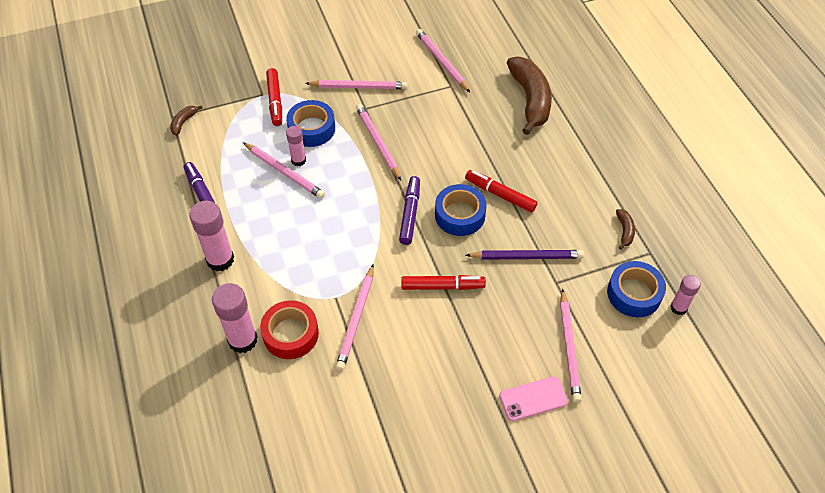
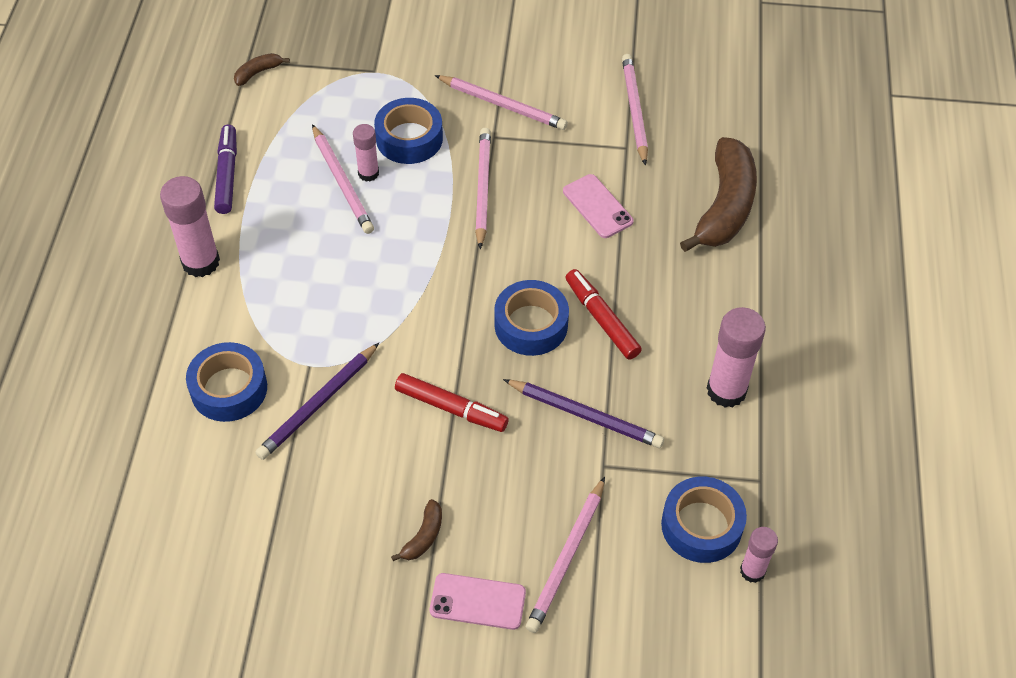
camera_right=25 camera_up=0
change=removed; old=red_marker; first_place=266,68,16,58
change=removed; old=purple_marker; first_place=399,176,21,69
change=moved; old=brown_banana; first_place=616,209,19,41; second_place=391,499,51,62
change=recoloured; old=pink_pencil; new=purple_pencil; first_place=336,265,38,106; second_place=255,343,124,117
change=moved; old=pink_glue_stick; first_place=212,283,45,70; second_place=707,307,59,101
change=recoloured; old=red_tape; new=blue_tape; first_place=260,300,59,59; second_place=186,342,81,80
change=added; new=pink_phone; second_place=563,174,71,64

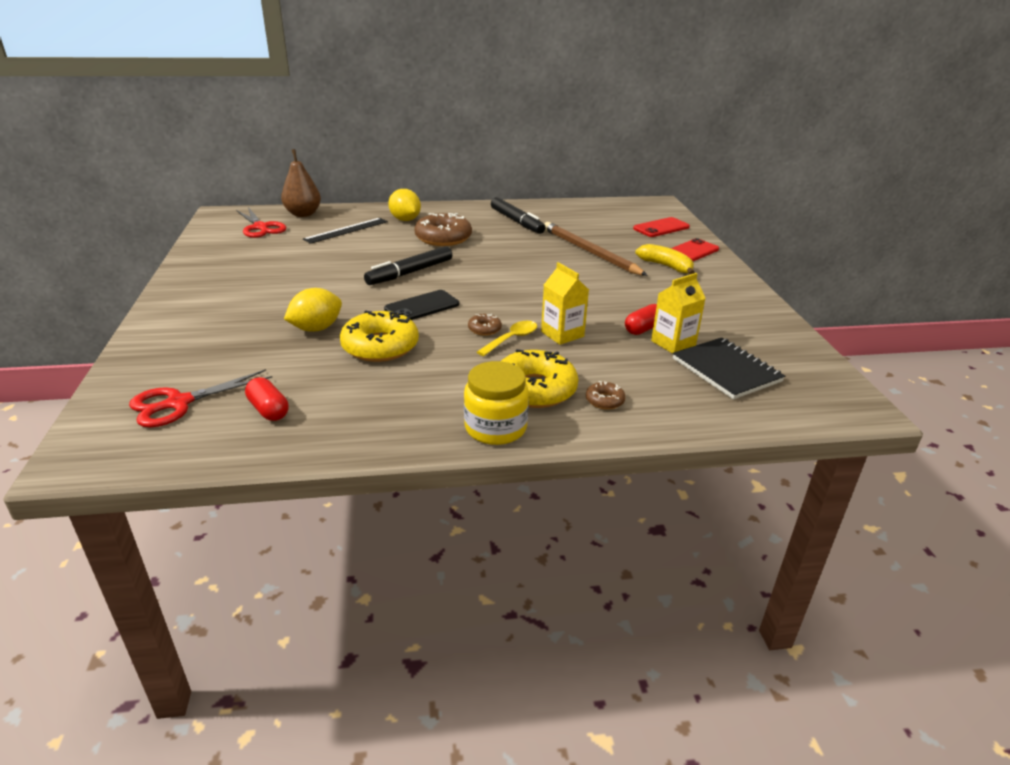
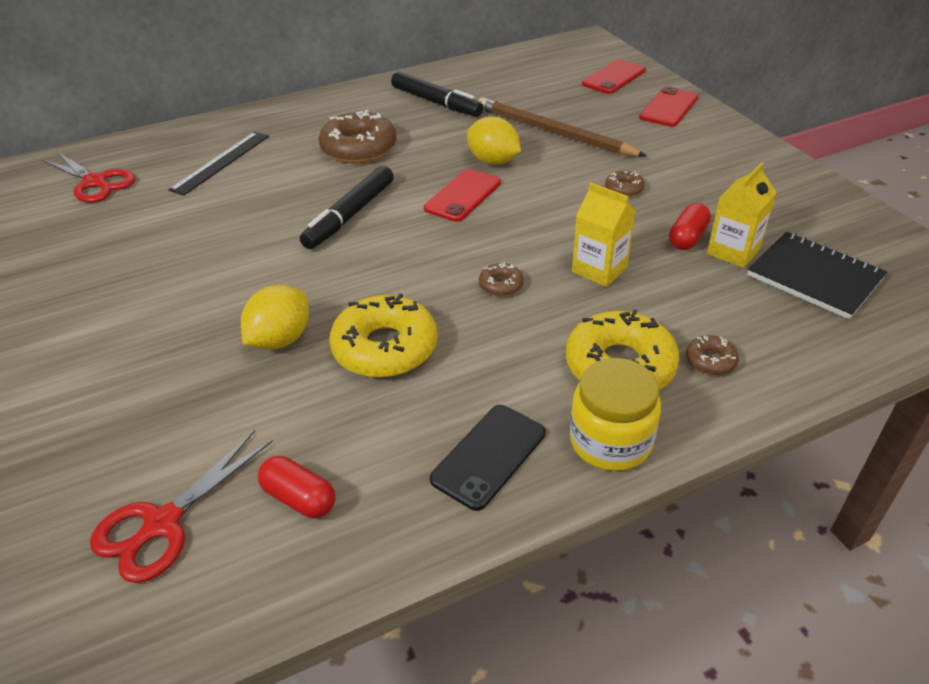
camera_right=-15 camera_up=10
change=removed; old=brown_pear; first_place=281,149,40,68
change=moved; old=yellow_lemon; first_place=388,189,33,32; second_place=467,116,54,49
change=removed; old=yellow_banana; first_place=635,244,60,30
change=moved; old=black_phone; first_place=384,290,75,30; second_place=430,405,116,106
change=removed; old=yellow_spoon; first_place=477,321,60,35
change=added; new=red_phone; second_place=424,169,77,53
change=added; new=brown_donut; second_place=605,170,40,27

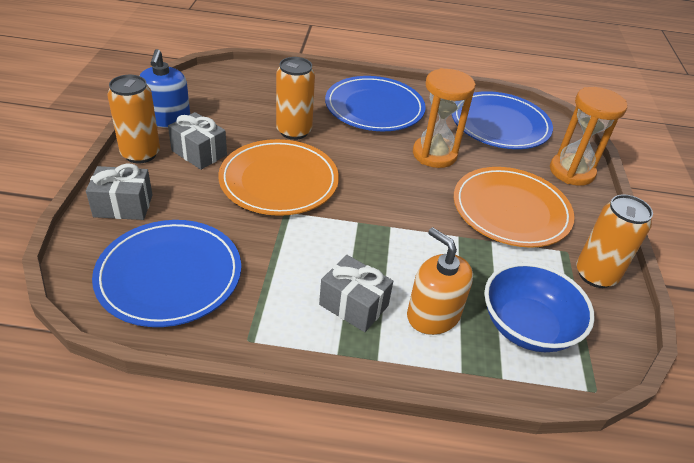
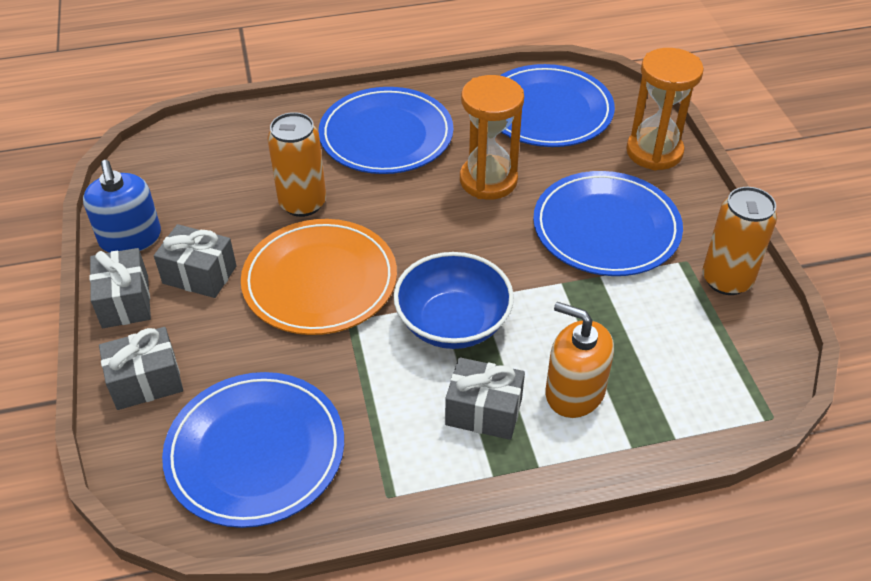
camera_right=-15 camera_up=5
change=replaced; old=orange_can; new=grey_gift; first_place=107,75,53,88; second_place=89,248,62,80
change=recoloured; old=orange_plate; new=blue_plate; first_place=454,167,121,81; second_place=533,171,150,105
change=moved; old=blue_bowl; first_place=484,262,111,90; second_place=393,252,121,97

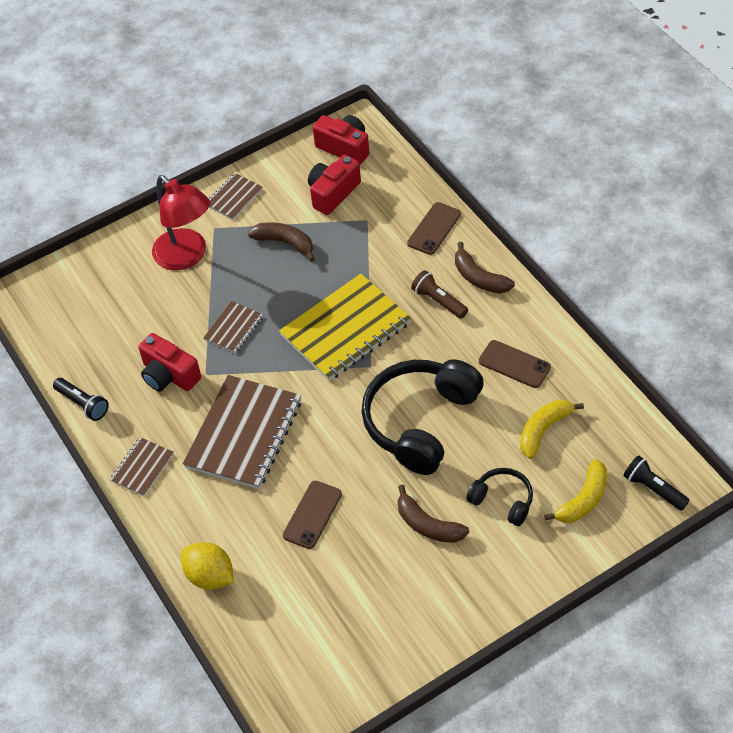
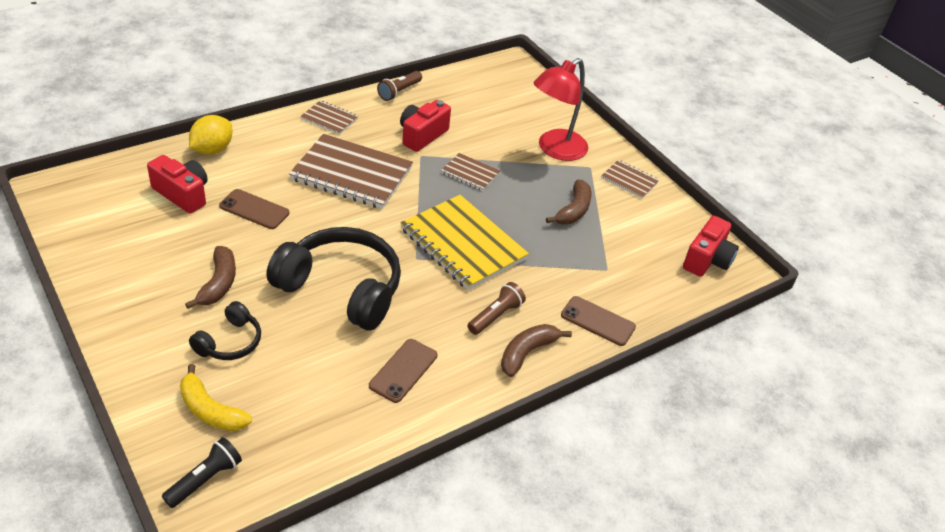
camera_right=80 camera_up=-10
change=moved; old=red_camera; first_place=308,155,53,60; second_place=147,155,61,59
change=recoloured; old=black_flashlight; new=brown_flashlight; first_place=53,378,56,43; second_place=377,71,45,30
change=removed; old=yellow_banana; first_place=520,400,64,59
change=turned; old=brown_banana; first_place=398,484,71,59; second_place=185,246,51,63; degrees=150

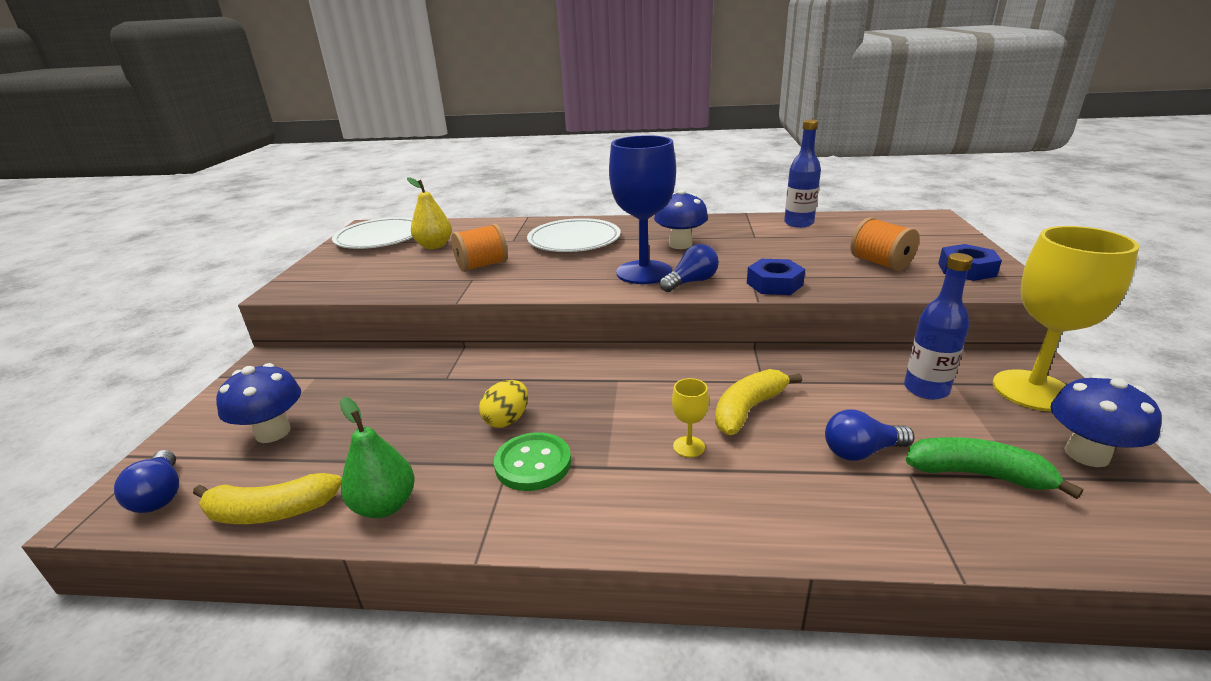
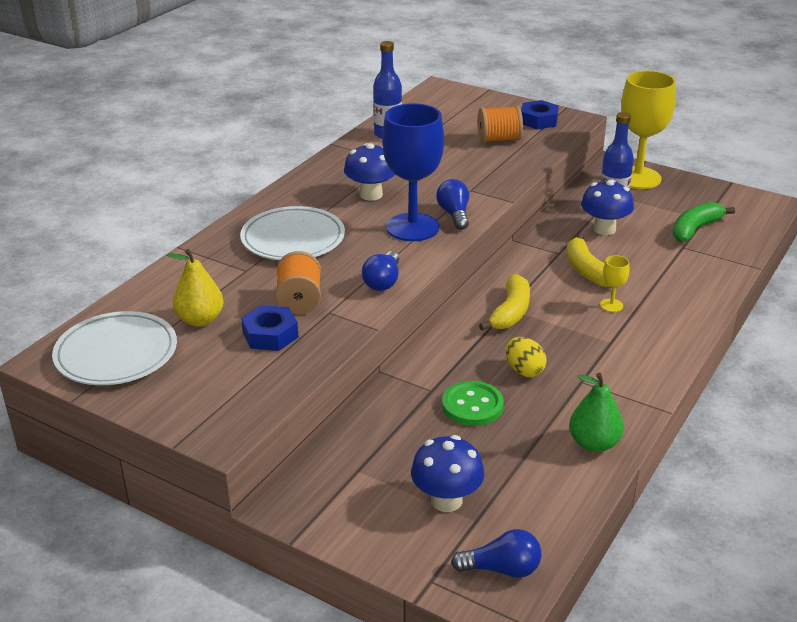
camera_right=-65 camera_up=5
change=moved; old=blue_nut; first_place=747,259,58,36; second_place=241,305,58,46
change=moved; old=blue_mushroom; first_place=1050,374,112,93; second_place=581,180,53,55
change=moved; old=blue_light_bulb; first_place=825,410,89,51; second_place=362,251,37,40
change=moved; old=green_button; first_place=494,432,77,59; second_place=442,381,62,45
change=moved; old=yellow_banana; first_place=193,473,149,51; second_place=479,274,51,57

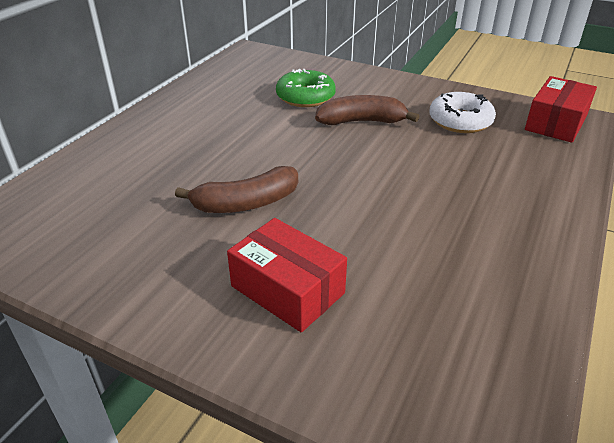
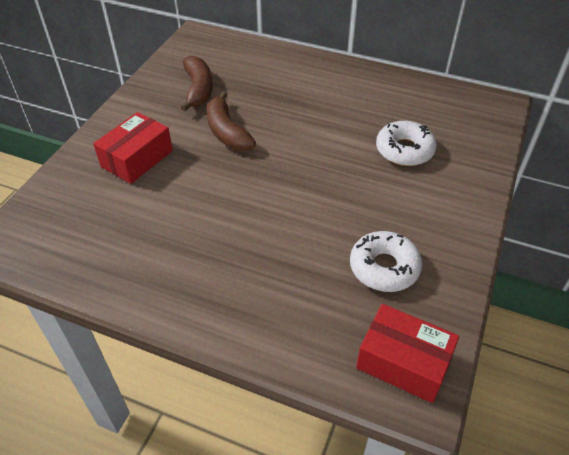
camera_right=85 camera_up=10
change=recoloured; old=green_donut; new=white_donut; first_place=276,69,60,38; second_place=376,121,61,45
change=moved; old=brown_banana; first_place=315,95,104,30; second_place=180,56,33,56

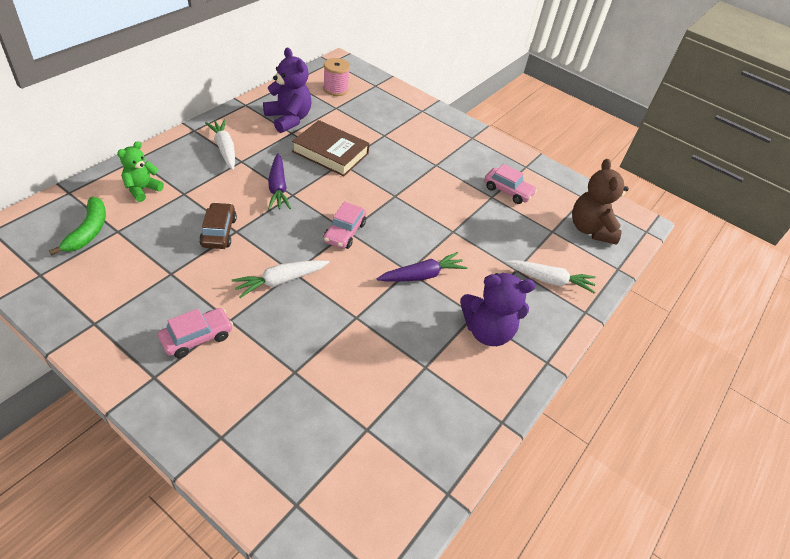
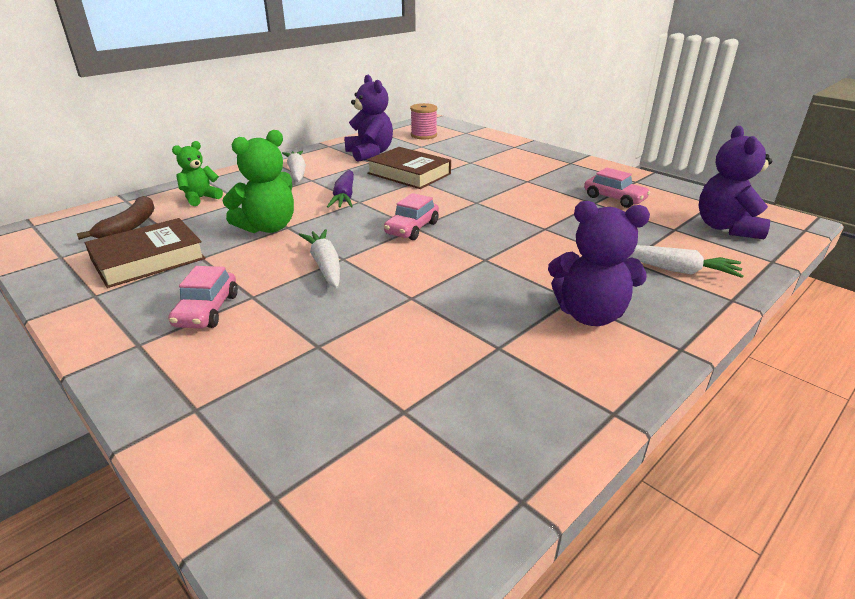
camera_right=15 camera_up=-15
change=recoloured; old=brown_teddy_bear; new=purple_teddy_bear; first_place=572,159,57,86; second_place=699,126,73,113
change=recoloured; old=green_banana; new=brown_banana; first_place=49,197,57,58; second_place=77,196,78,44
change=replaced; old=brown_car; new=green_teddy_bear; first_place=199,202,38,47; second_place=222,130,72,103
change=removed; old=purple_carrot; first_place=377,252,90,30
change=turned; old=white_carrot; first_place=232,260,97,38; second_place=299,229,41,59; degrees=90
change=turned; old=pink_car; first_place=158,308,75,50; second_place=168,266,70,62; degrees=120
change=added; new=brown_book; second_place=85,218,121,70

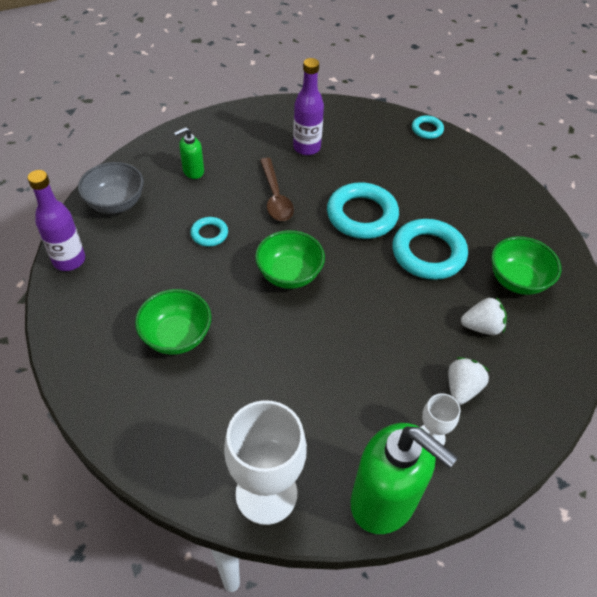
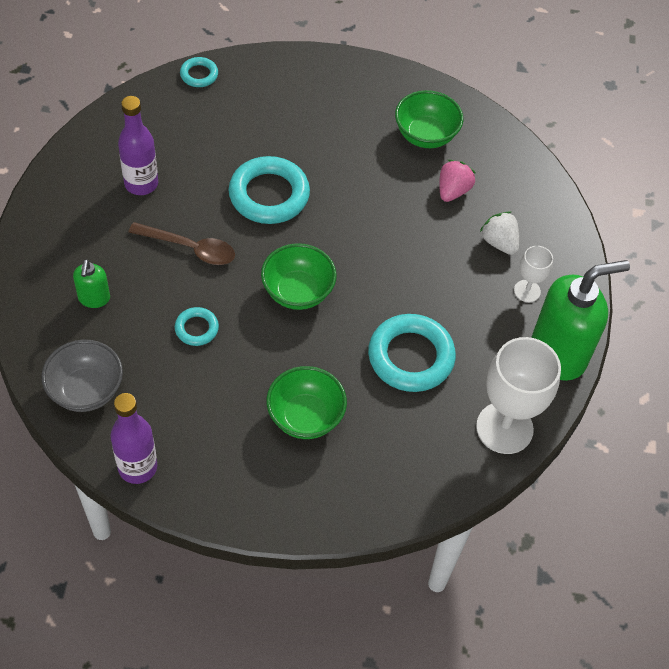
camera_right=-60 camera_up=5
change=moved; old=turquoise_ring; first_place=392,219,76,61; second_place=368,314,88,78
change=recoloured; old=white_strawberry; new=pink_strawberry; first_place=461,297,46,38; second_place=439,160,37,42

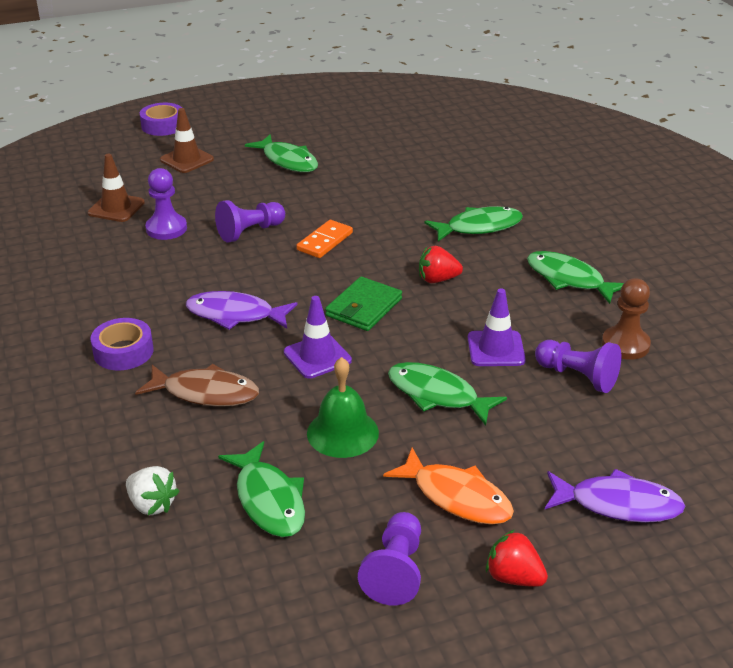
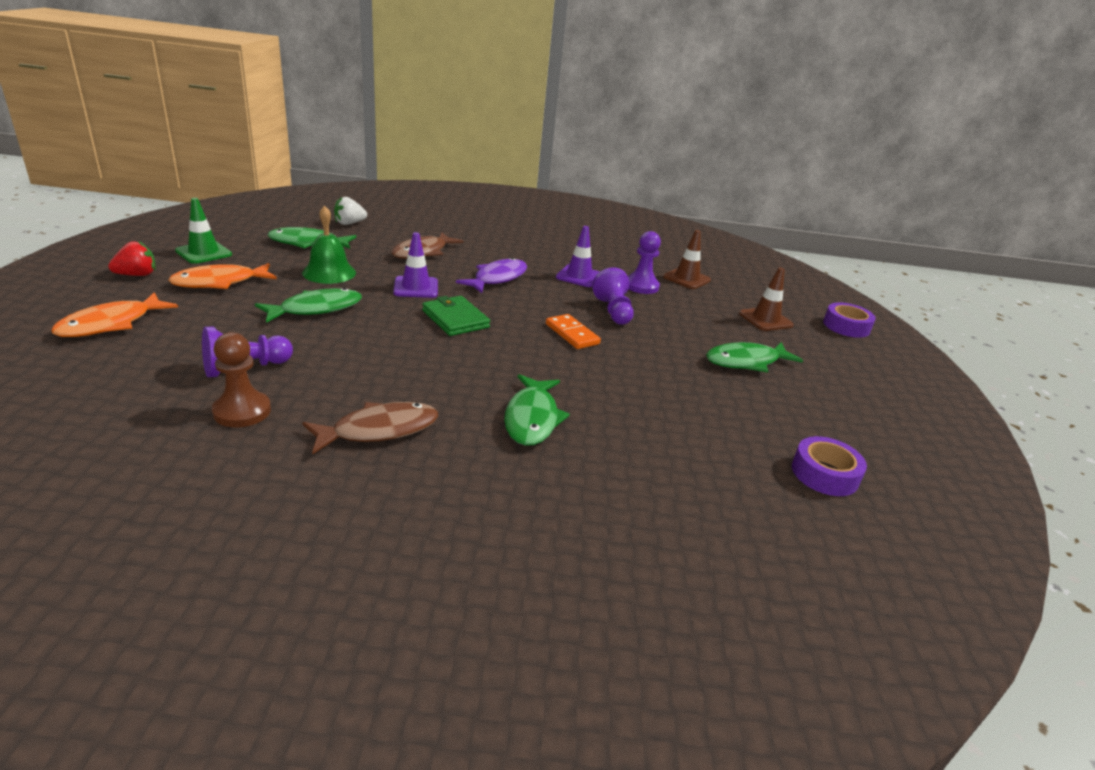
camera_right=110 camera_up=-5
change=removed; old=red_strawberry; first_place=419,246,44,37
change=recoloured; old=green_fish; new=brown_fish; first_place=527,251,97,53; second_place=302,402,136,53
change=moved; old=purple_traffic_cone; first_place=468,288,58,78; second_place=556,226,44,61
change=moved; old=purple_tape; first_place=90,318,63,53; second_place=792,436,75,60
change=recoloured; old=purple_fish; new=orange_fish; first_place=545,469,140,54; second_place=51,292,127,45
change=replaced; old=purple_pawn; new=green_traffic_cone; first_place=358,512,63,93; second_place=175,198,57,66

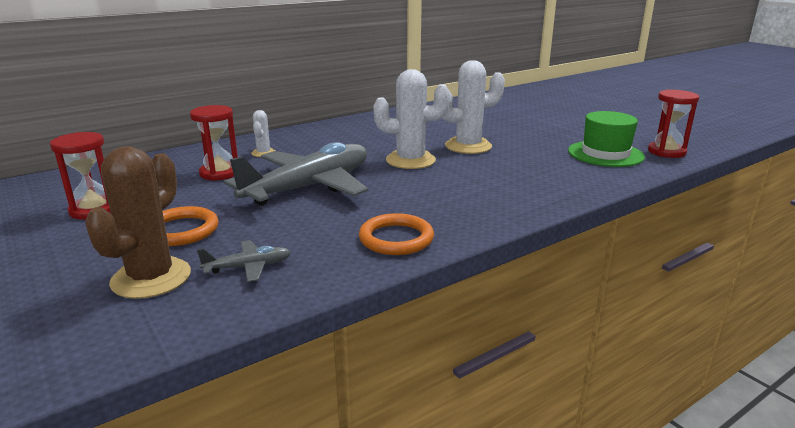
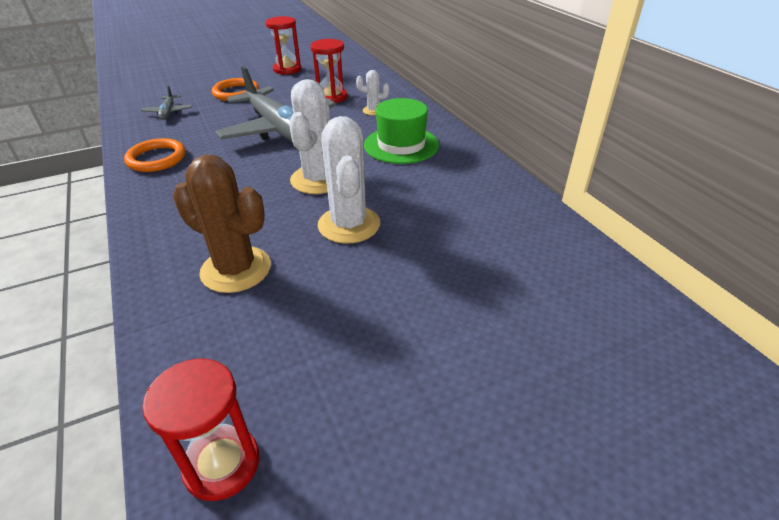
camera_right=100 camera_up=15
change=moved; old=green_hat; first_place=568,111,77,56; second_place=364,98,75,66
change=moved; old=brown_cactus; first_place=85,146,106,153; second_place=173,155,98,138

